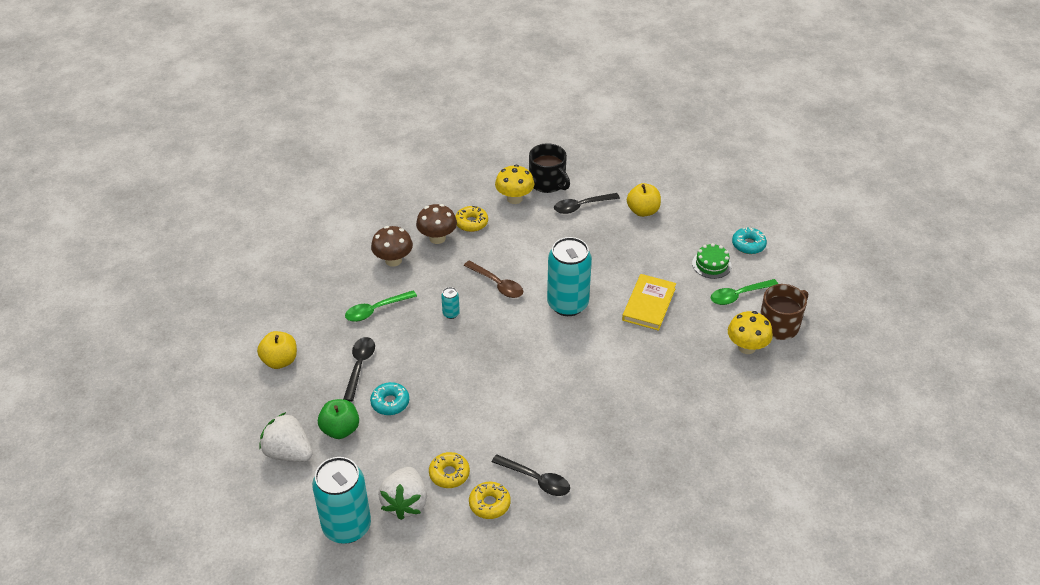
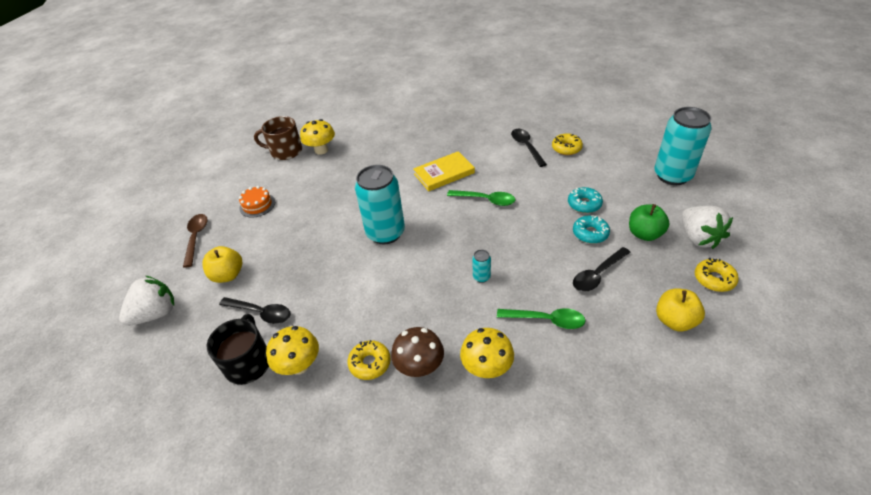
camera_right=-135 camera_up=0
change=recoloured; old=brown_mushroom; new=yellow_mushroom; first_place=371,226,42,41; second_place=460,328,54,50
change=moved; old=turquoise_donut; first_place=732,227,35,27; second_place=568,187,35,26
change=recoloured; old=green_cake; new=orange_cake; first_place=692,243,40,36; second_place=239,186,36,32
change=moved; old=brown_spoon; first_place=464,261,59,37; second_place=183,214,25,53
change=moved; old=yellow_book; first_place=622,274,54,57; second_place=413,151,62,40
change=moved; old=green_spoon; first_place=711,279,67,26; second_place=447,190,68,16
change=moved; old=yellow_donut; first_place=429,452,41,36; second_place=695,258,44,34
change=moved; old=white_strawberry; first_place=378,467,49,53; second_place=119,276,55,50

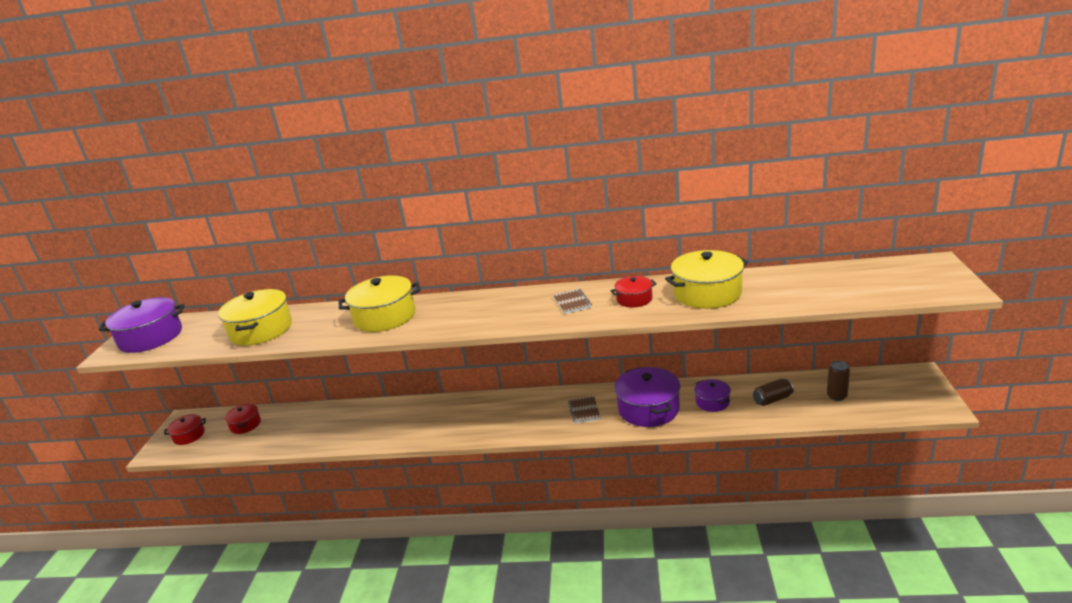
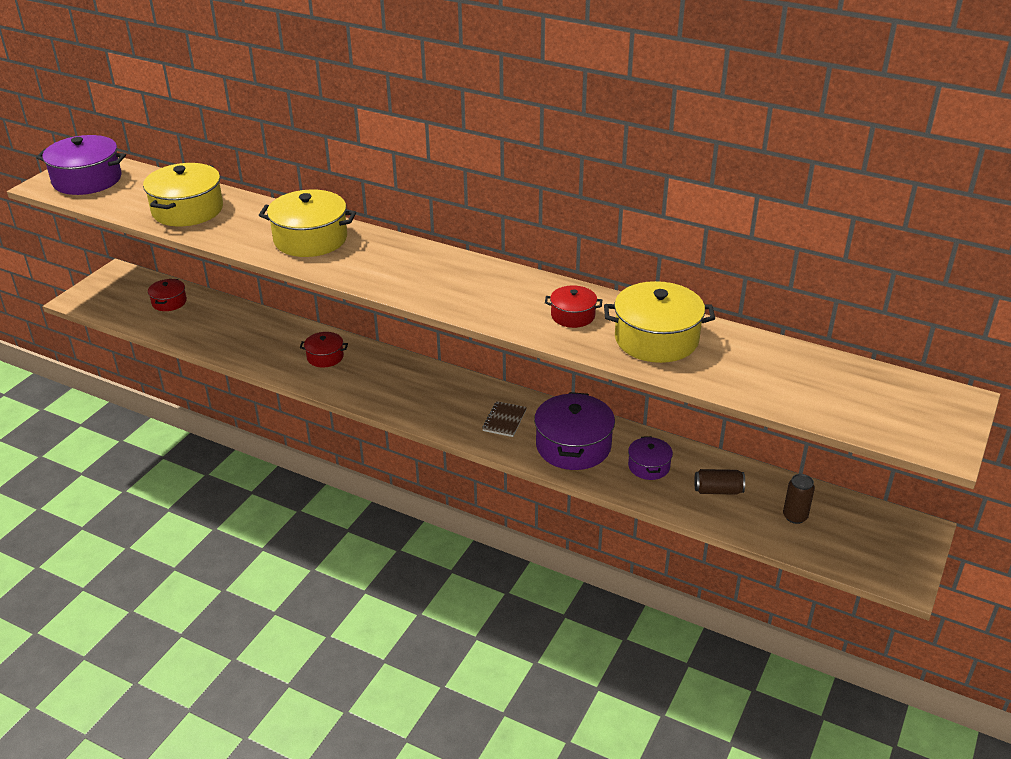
camera_right=20 camera_up=10
change=removed; old=brown_notebook; first_place=553,289,39,25
change=moved; old=red_pot; first_place=164,414,42,31; second_place=299,332,49,36

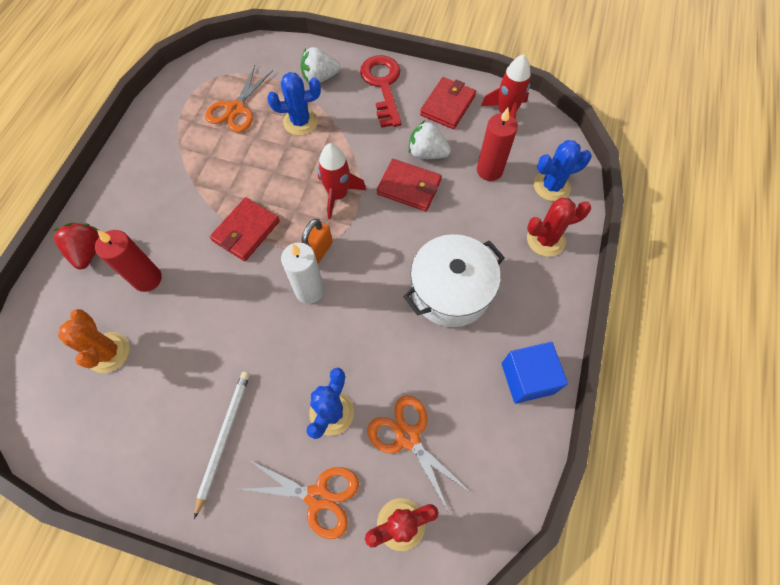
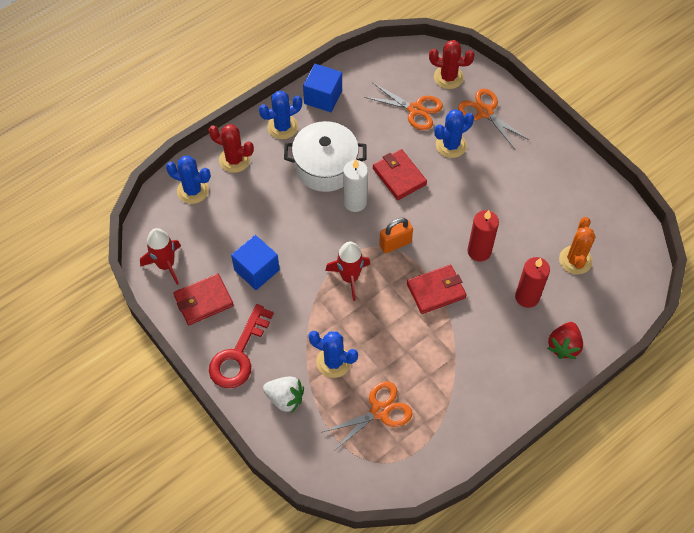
camera_right=-145 camera_up=-5
change=moved; old=red_candle; first_place=477,108,41,73; second_place=467,210,32,52
change=replaced; old=white_strawberry; new=blue_cube; first_place=409,120,42,39; second_place=231,235,49,55
change=moved; old=red_wallet; first_place=377,159,65,52; second_place=373,149,54,51
change=moved; old=white_candle; first_place=281,242,43,62; second_place=343,159,25,53
change=removed; old=white_pencil; first_place=194,372,56,147
change=turned; old=orange_scissors; first_place=368,395,103,118; second_place=364,83,79,47; degrees=-60
change=added; new=blue_cactus; second_place=259,91,43,48

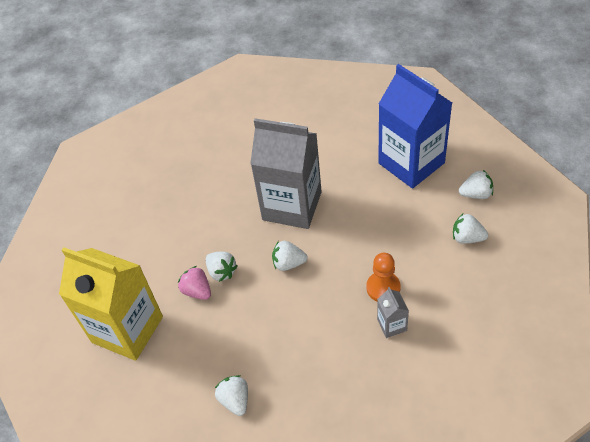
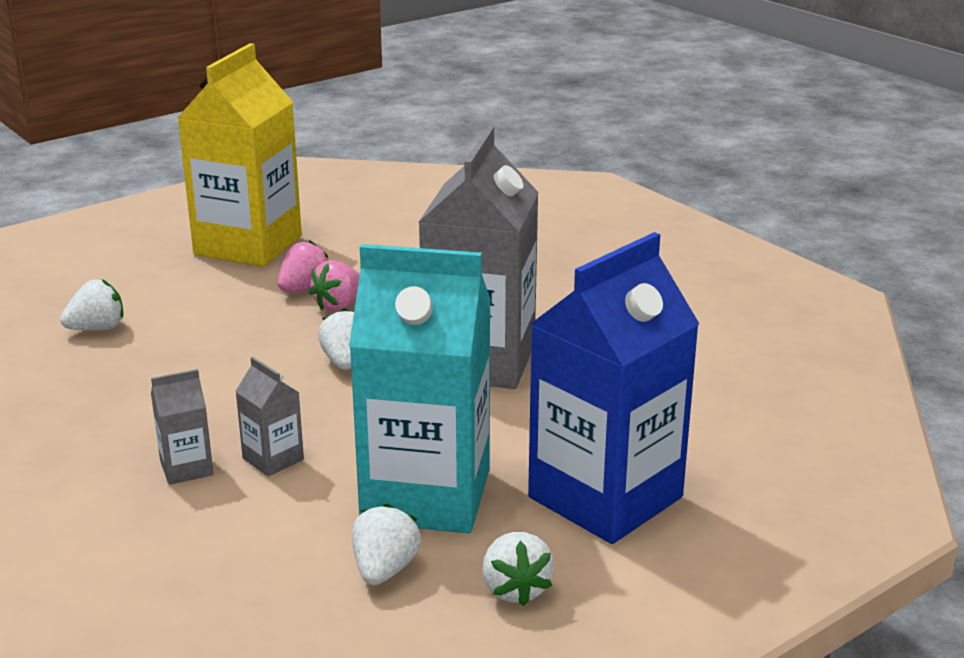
camera_right=80 camera_up=-25
change=recoloured; old=white_strawberry; new=pink_strawberry; first_place=206,252,31,30; second_place=309,260,51,52
change=replaced; old=orange_pawn; new=grey_carton; first_place=366,253,35,49; second_place=235,357,69,119
change=added; new=turquoise_carton; second_place=349,244,142,289

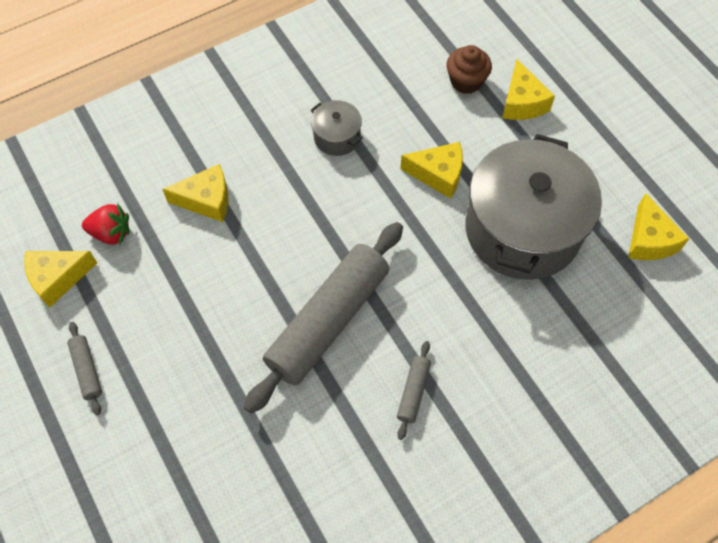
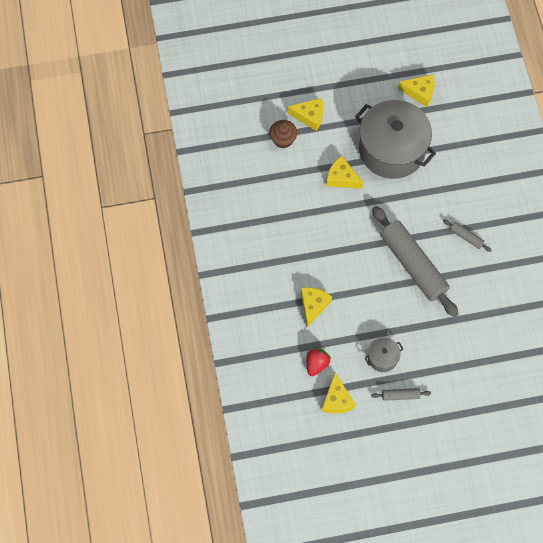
camera_right=-70 camera_up=5
change=moved; old=grey_pot; first_place=311,100,52,56; second_place=365,337,38,35
change=turned; old=yellow_cheese; first_place=400,142,63,57; second_place=326,156,37,33; degrees=-90

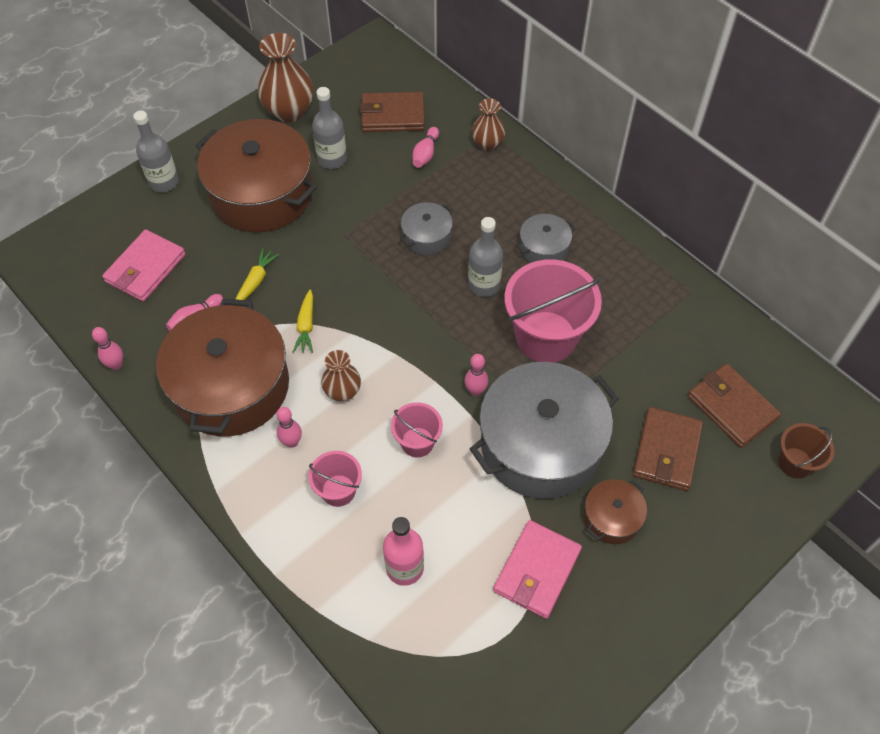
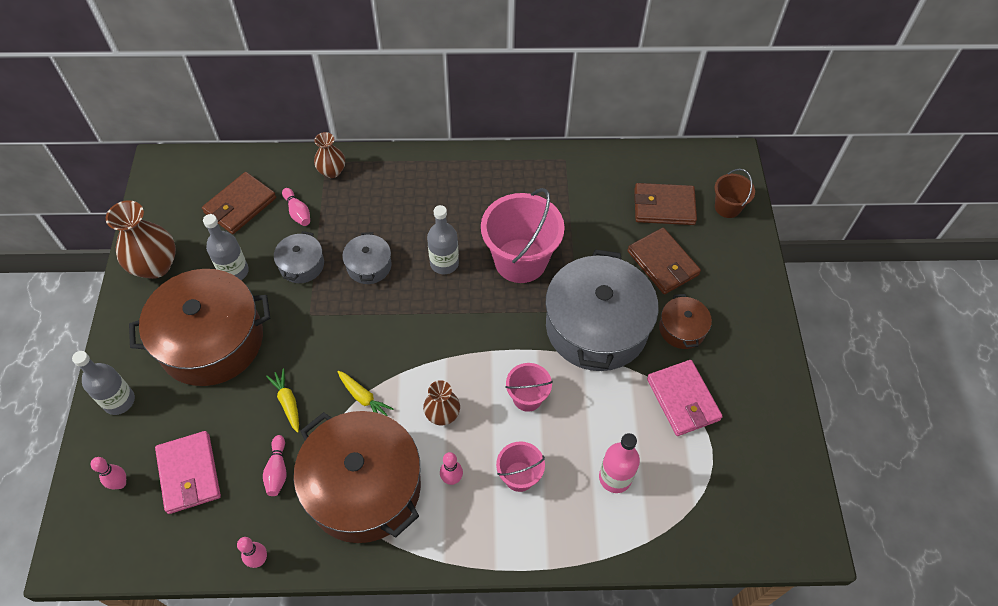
camera_right=-50 camera_up=0
change=moved; old=grey_pot; first_place=516,214,59,49; second_place=274,231,50,52
change=moved; old=pink_bowling_pin; first_place=464,354,24,42; second_place=91,457,35,32

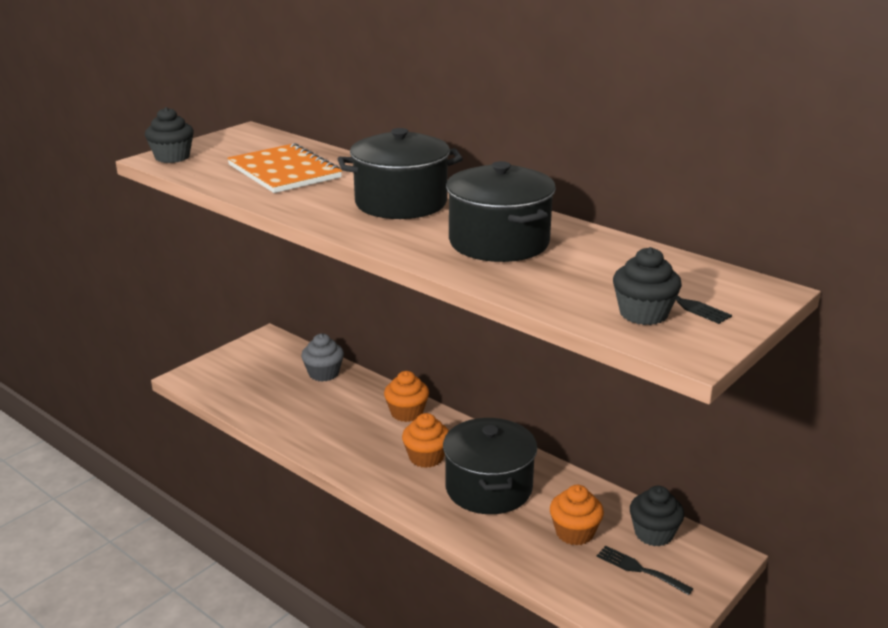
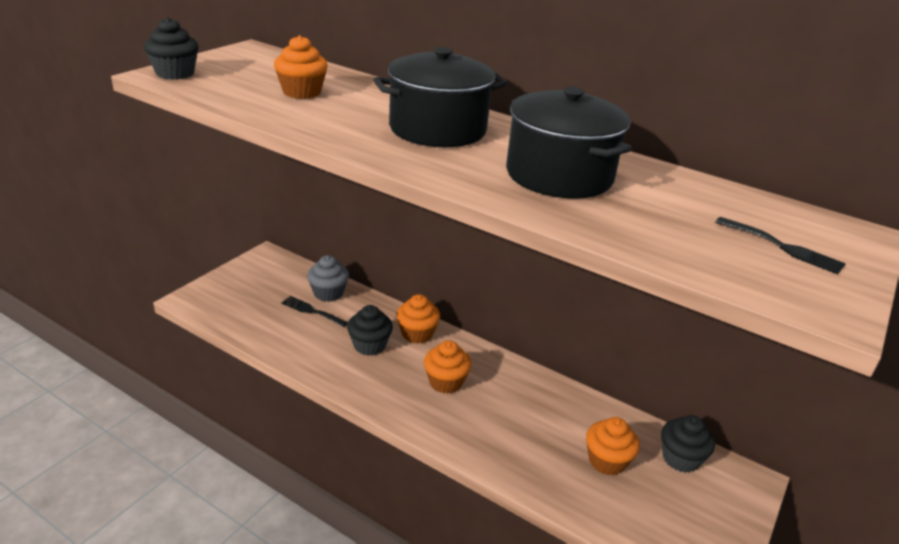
camera_right=-10 camera_up=5
change=replaced; old=orange_notebook; new=orange_cupcake; first_place=227,143,115,50; second_place=274,35,54,64
change=moved; old=black_cupcake; first_place=613,247,69,78; second_place=347,305,46,51
change=removed; old=black_pot; first_place=443,418,94,96
change=moved; old=black_fork; first_place=597,546,96,49; second_place=281,296,67,31

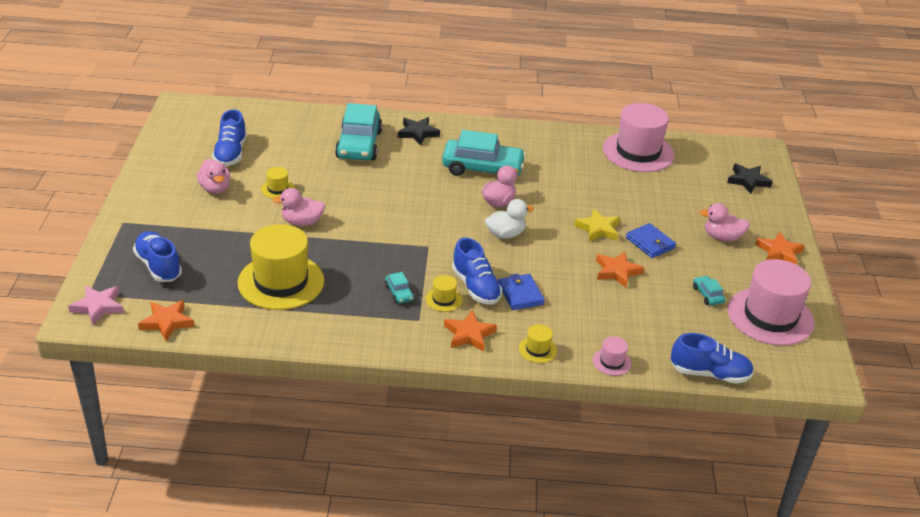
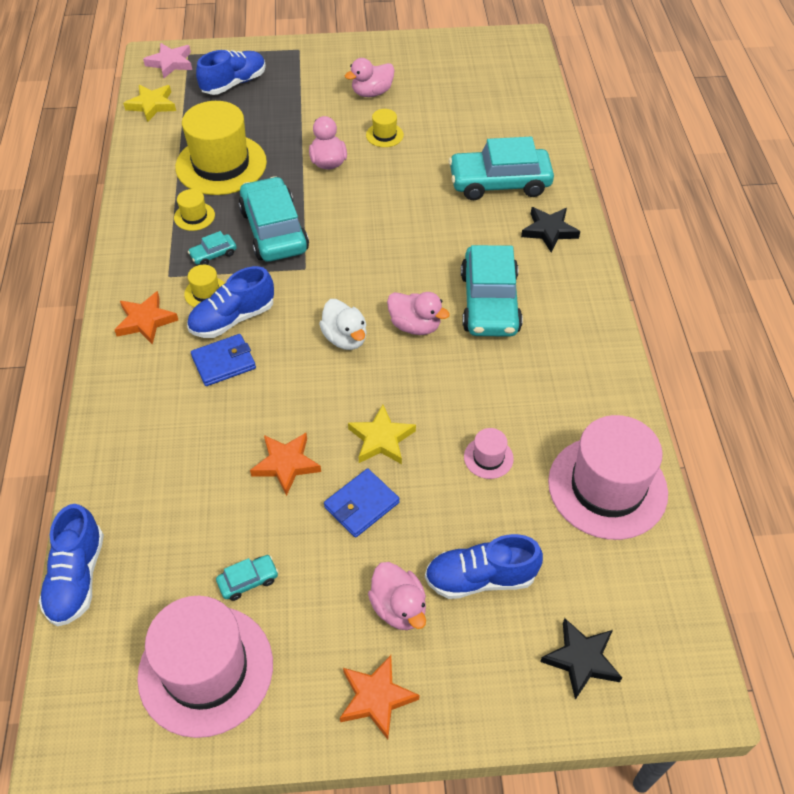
camera_right=85 camera_up=15
change=moved; old=blue_shoe; first_place=212,109,35,57; second_place=425,534,118,65
change=turned; old=pink_duck; first_place=700,203,50,38; second_place=368,562,58,68; degrees=150
change=recoloured; old=orange_star; new=yellow_star; first_place=138,300,56,41; second_place=123,85,53,37
change=moved; old=yellow_hat; first_place=519,324,38,39; second_place=174,189,41,42
change=moved; old=pink_hat; first_place=593,337,39,39; second_place=464,428,50,51
change=added; new=turquoise_car; second_place=239,176,70,86

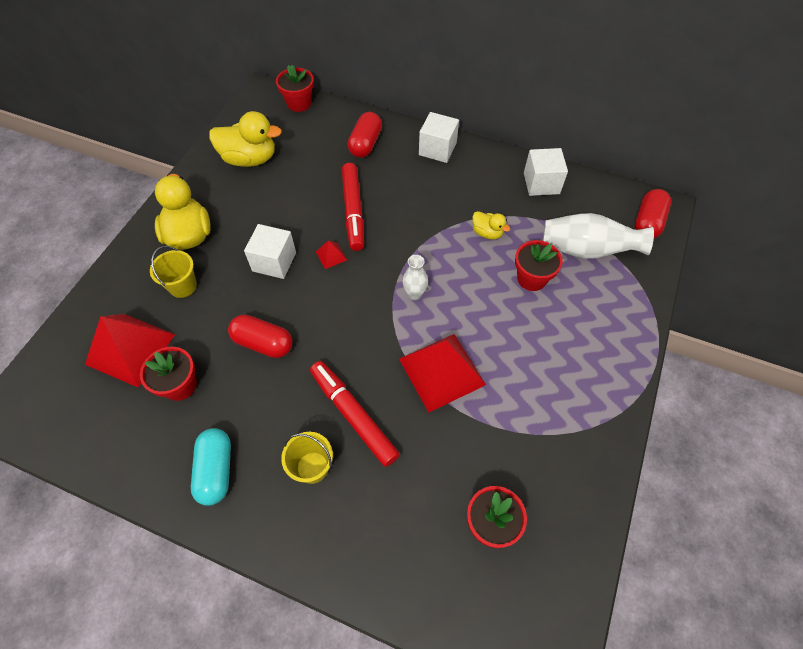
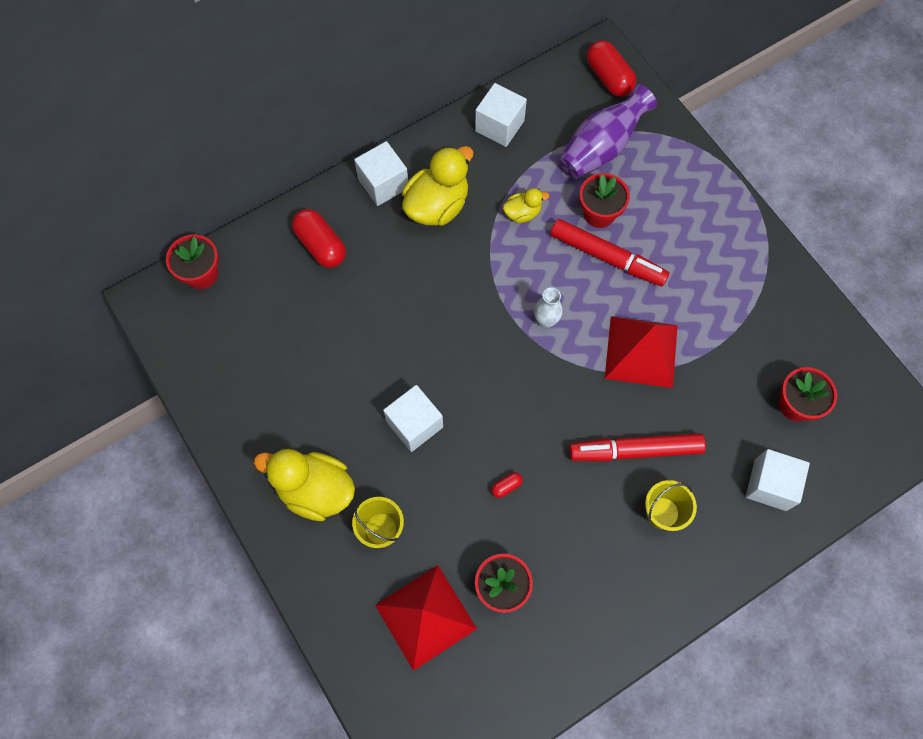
camera_right=-55 camera_up=10
change=moved; old=yellow_duck; first_place=209,111,73,56; second_place=402,146,72,80
change=moved; old=red_marker; first_place=342,163,22,88; second_place=550,219,119,67
change=recoloured; old=white_vase; new=purple_vase; first_place=543,213,111,46; second_place=559,84,98,95
change=removed; old=red_pyramid; first_place=316,240,31,29
change=resized; old=red_capsule; first_place=228,315,64,43; second_place=491,472,32,26; factor=0.45
change=removed; old=turquoise_capsule; first_place=191,428,40,78
change=added; new=white_cube; second_place=746,449,64,62

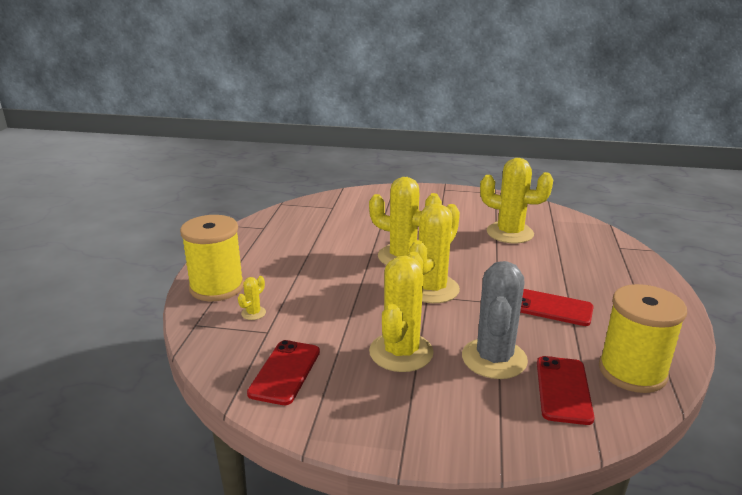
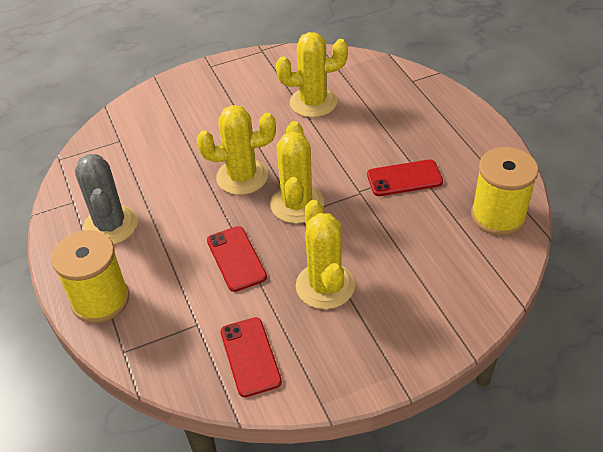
camera_right=-30 camera_up=20
change=moved; old=grey_cactus; first_place=462,261,66,118; second_place=75,154,63,91
change=removed; old=yellow_cactus; first_place=238,276,28,44
change=moved; old=red_phone; first_place=537,356,57,69; second_place=207,226,60,66

